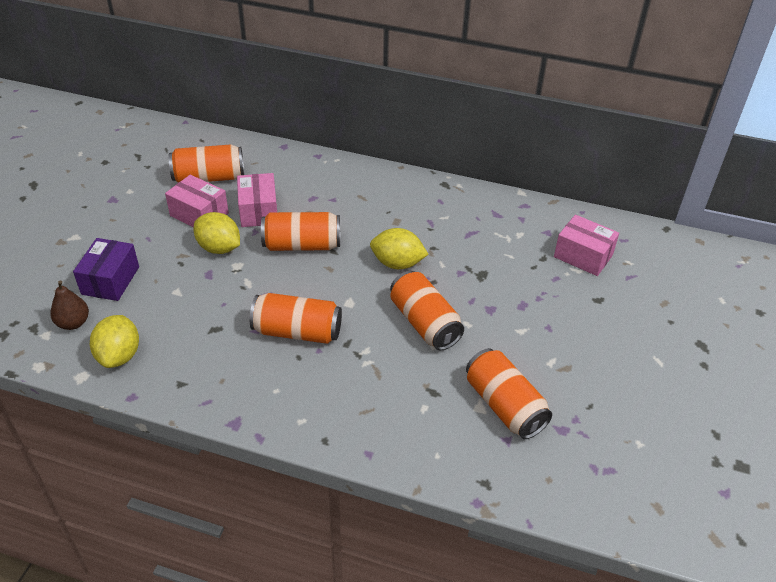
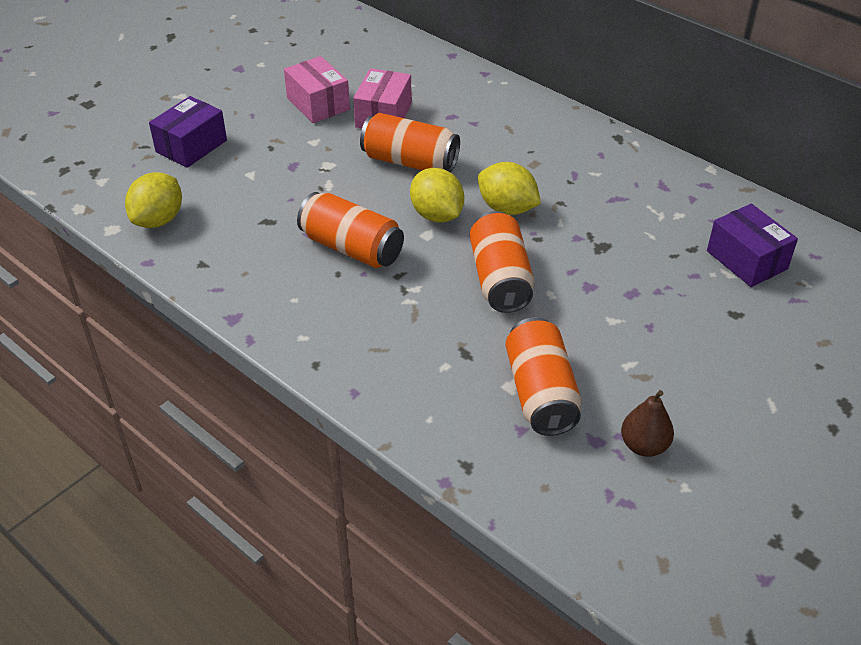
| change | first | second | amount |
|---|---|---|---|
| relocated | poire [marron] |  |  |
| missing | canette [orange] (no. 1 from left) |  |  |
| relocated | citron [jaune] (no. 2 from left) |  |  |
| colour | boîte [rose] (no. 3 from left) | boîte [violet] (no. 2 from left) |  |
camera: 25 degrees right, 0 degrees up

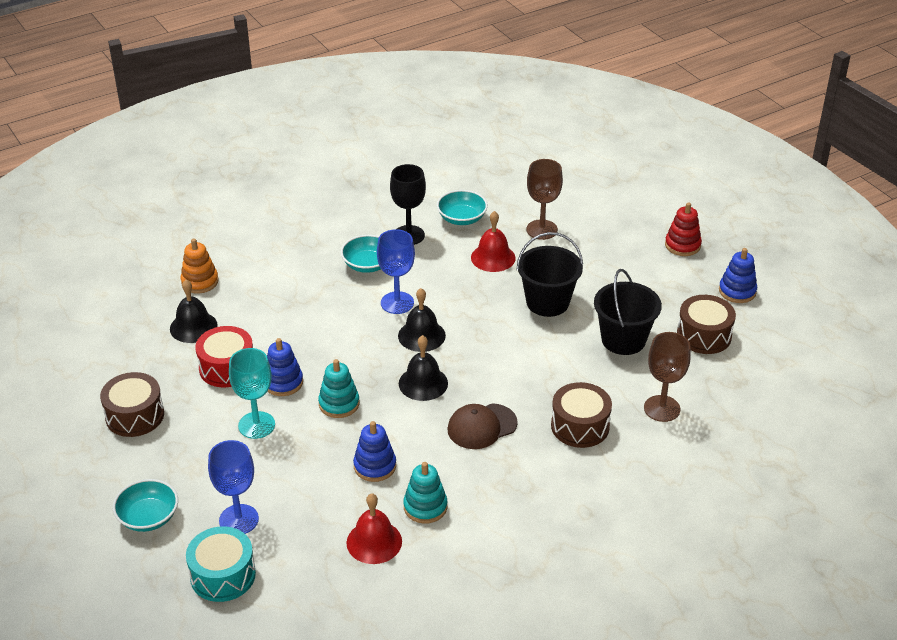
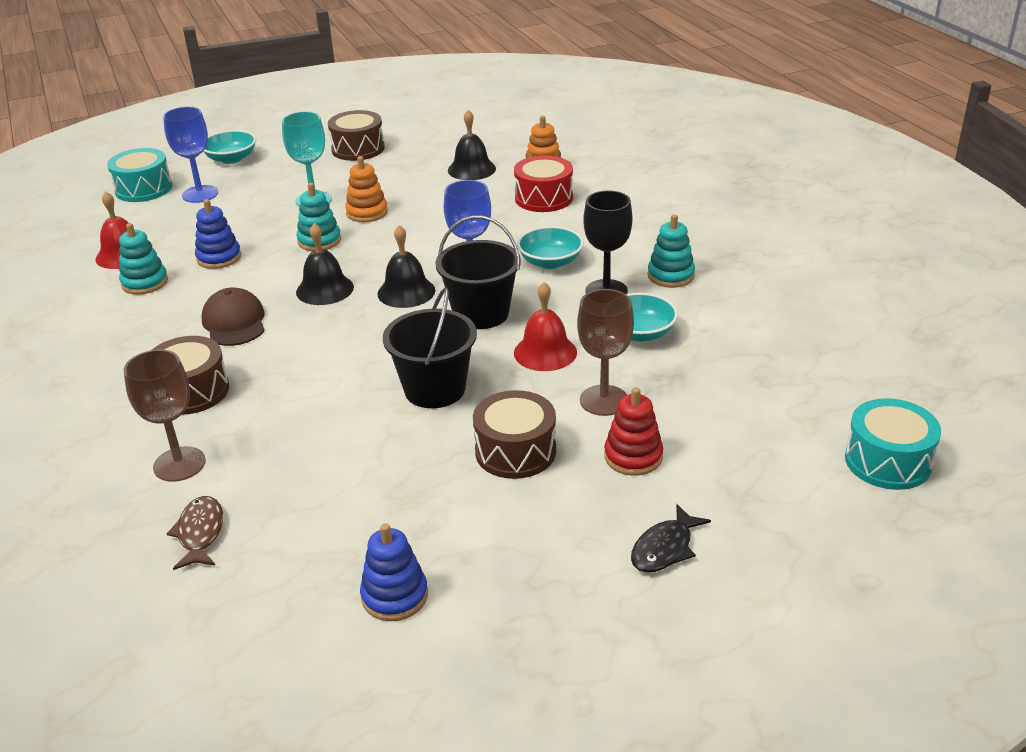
| change | first | second | amount |
|---|---|---|---|
| relocated | tambour [rouge] |  |  |
| colour | jouet à empiler [bleu] (no. 1 from left) | jouet à empiler [orange] (no. 1 from left) |  |
| relocated | seau [noir] (no. 2 from left) |  |  |
| relocated | jouet à empiler [rouge] |  |  |
| relocated | tambour [marron] (no. 3 from left) |  |  |
| appeared |  | poisson [marron] |  |
| appeared |  | poisson [noir] |  |
| appeared |  | jouet à empiler [turquoise] (no. 3 from left) |  |
| appeared |  | tambour [turquoise] (no. 2 from left) |  |
camera: 100 degrees right, 5 degrees down

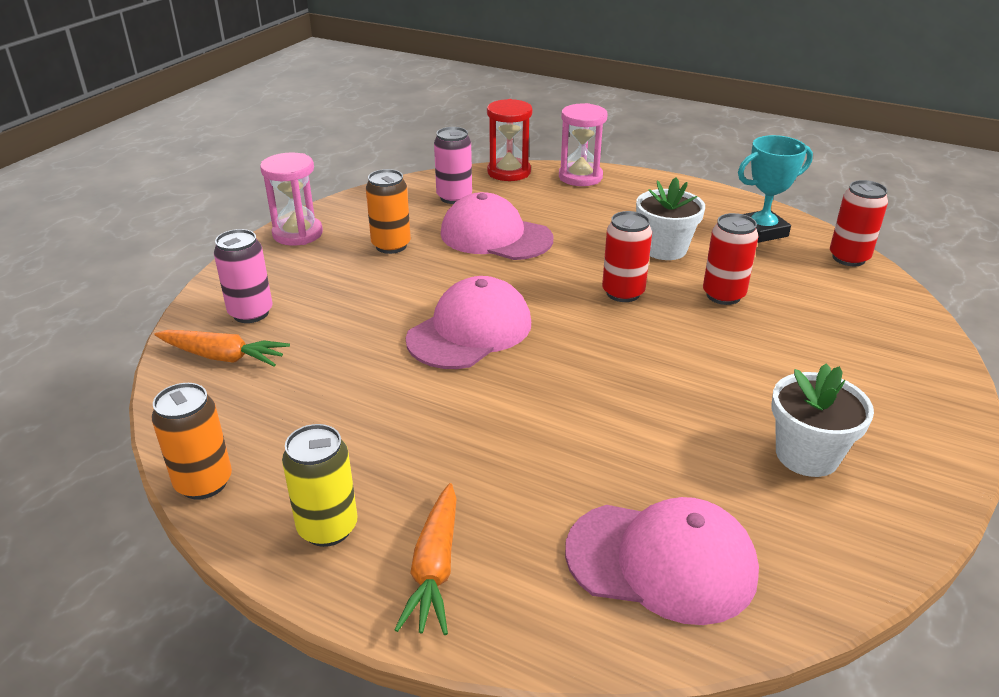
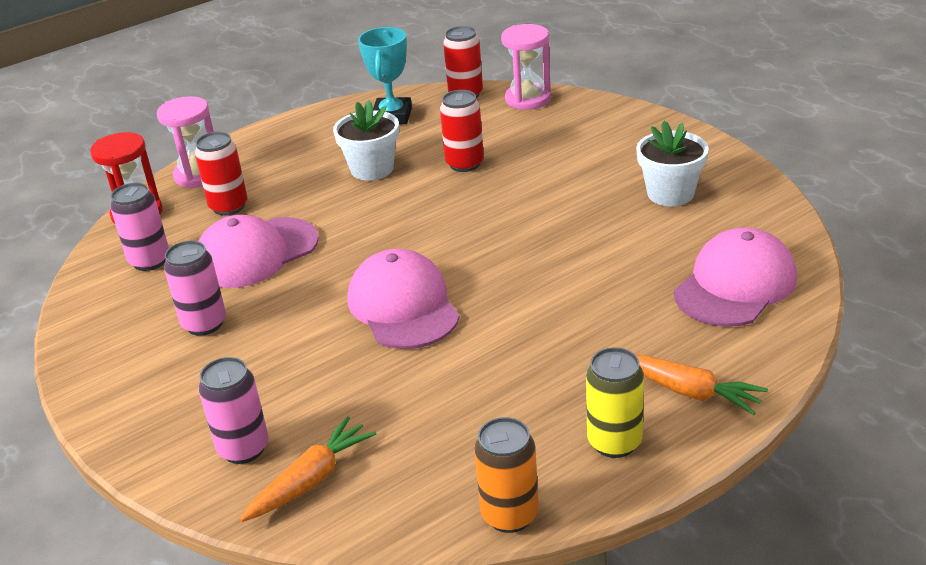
| change | first | second | amount |
|---|---|---|---|
| relocated | sablier [rose] (no. 1 from left in the first image) | sablier [rose] (no. 2 from left) |  |
| colour | canette [orange] (no. 2 from left) | canette [rose] (no. 2 from left) |  |
| relocated | canette [rouge] (no. 1 from left) |  |  |
camera: 60 degrees left, 0 degrees up

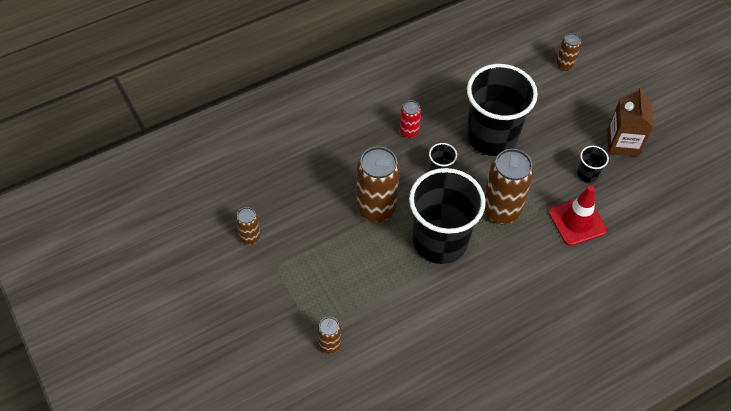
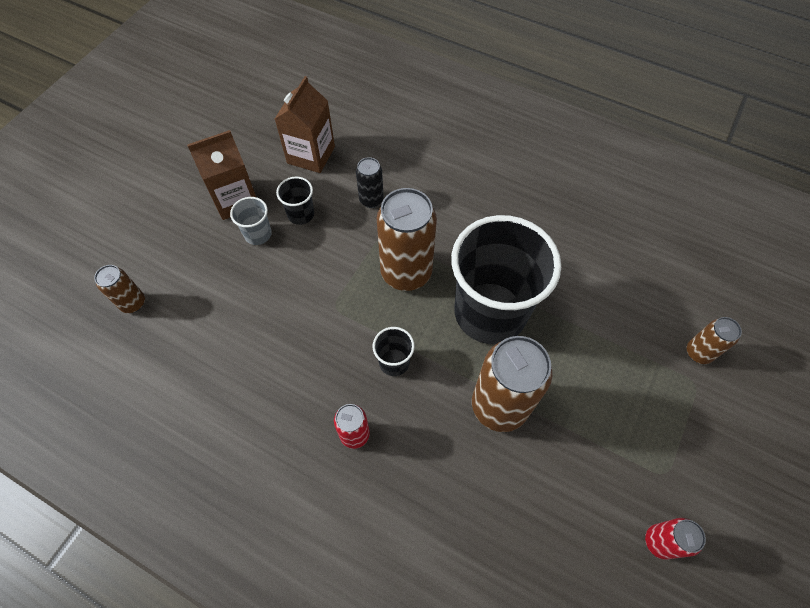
| change | first | second | amount |
|---|---|---|---|
| colour | canette [marron] (no. 1 from left) | canette [rouge] (no. 2 from left) |  |
| missing | gobelet [noir] (no. 3 from left) |  |  |
| exchanged | cône de chantier [rouge] | canette [noir] |  |
| appeared |  | gobelet [gris] |  |
| appeared |  | brique de lait [marron] (no. 2 from left) |  |
camera: 120 degrees left, 5 degrees up

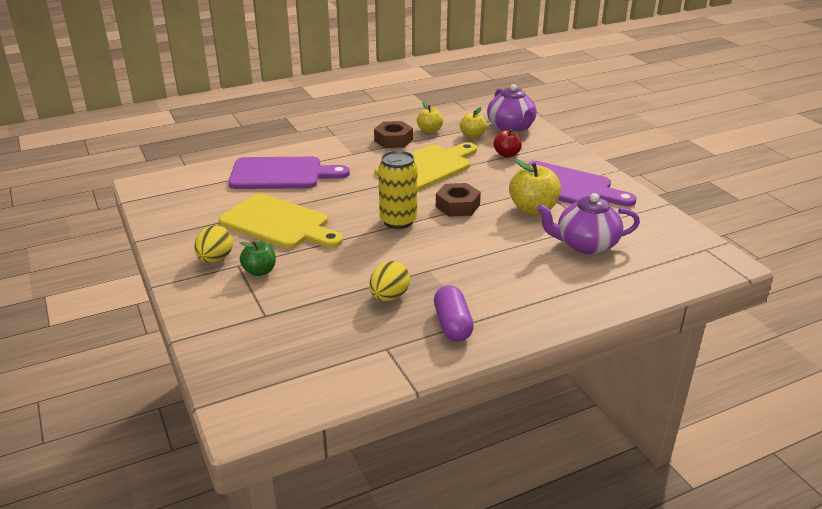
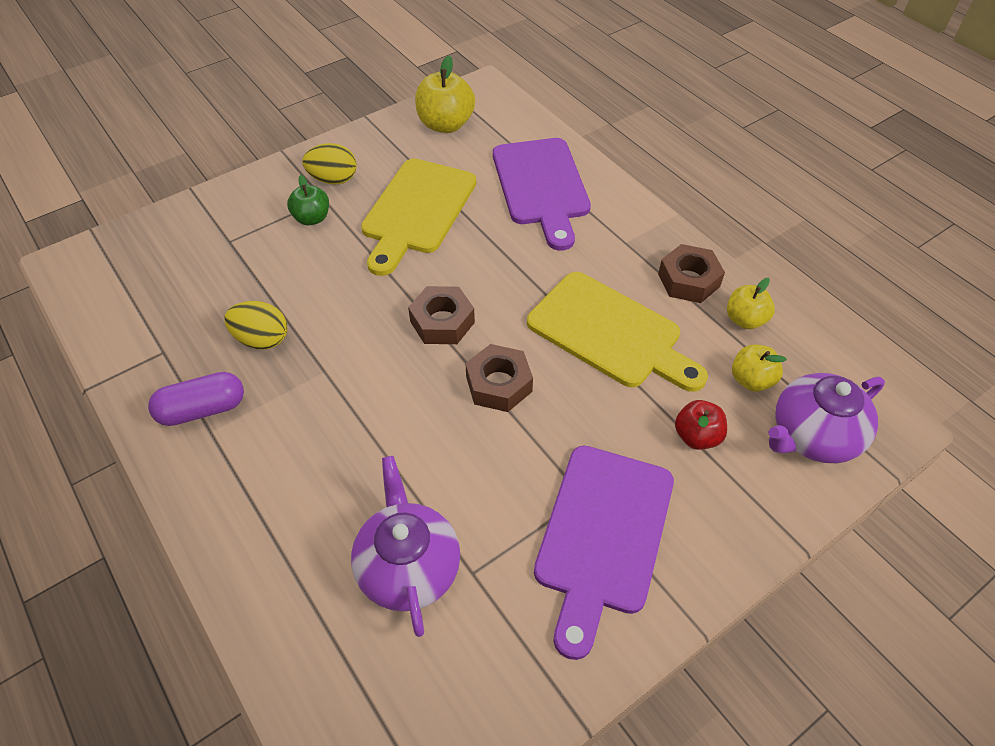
| change | first | second | amount |
|---|---|---|---|
| exchanged | canette [jaune] | écrou [marron] (no. 1 from left) |  |
| relocated | pomme [jaune] (no. 3 from left in the first image) | pomme [jaune] (no. 1 from left) |  |
camera: 80 degrees right, 20 degrees up

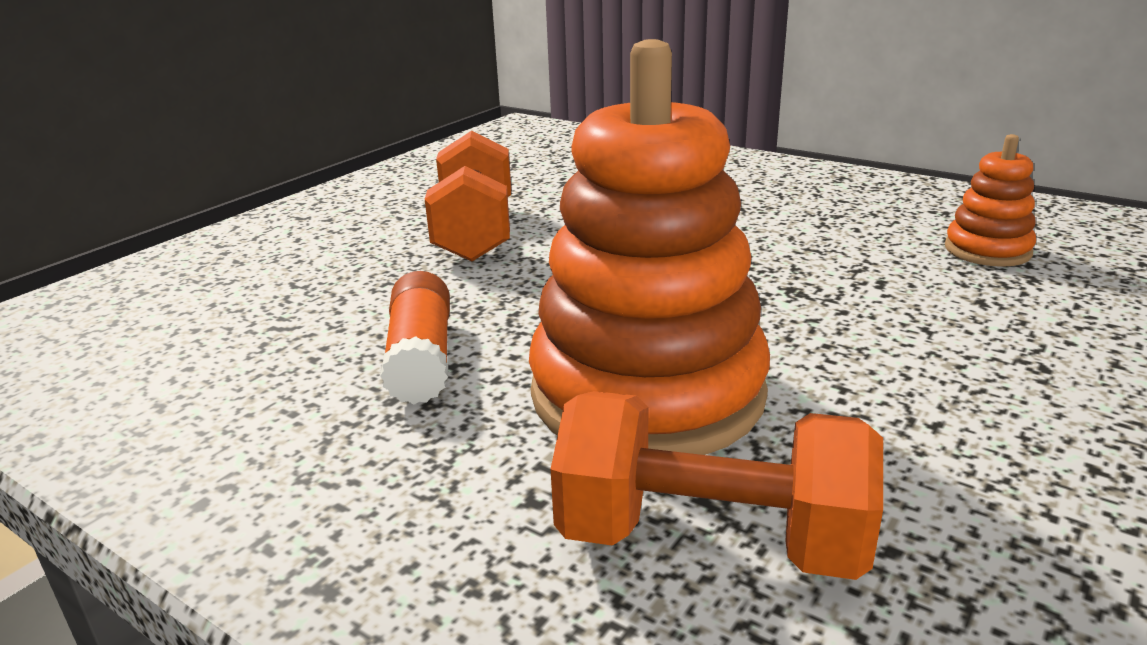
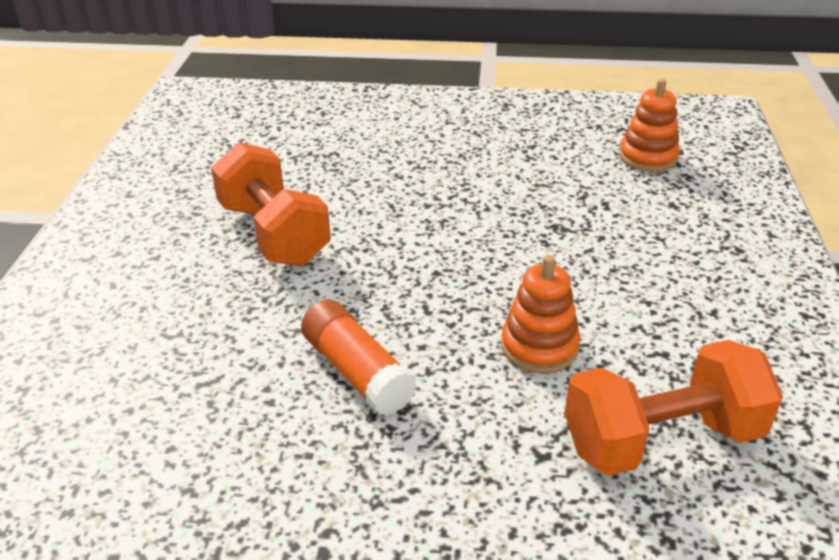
| change | first | second | amount |
|---|---|---|---|
| size | jouet à empiler [orange] (no. 1 from left) |  | x0.46 |
camera: 30 degrees left, 10 degrees up

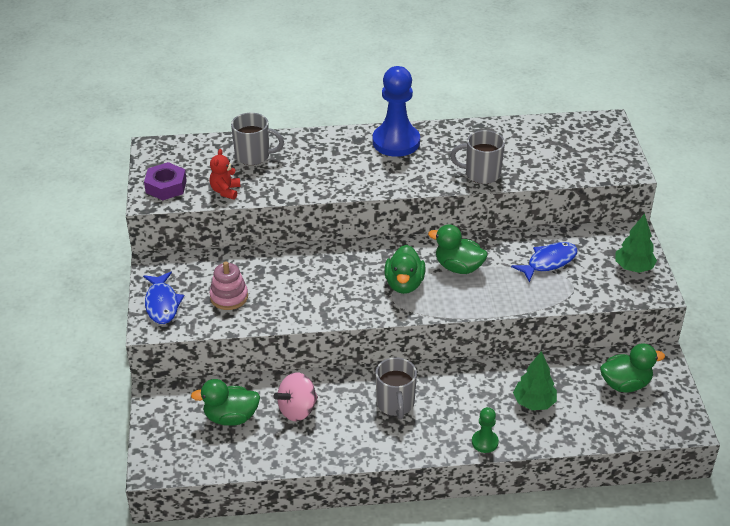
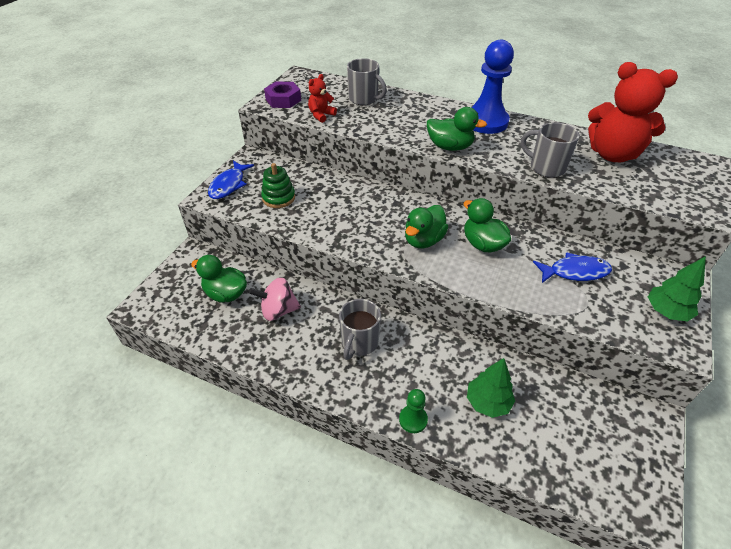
| change | first | second | amount |
|---|---|---|---|
| colour | jouet à empiler [rose] | jouet à empiler [vert] |  |
| relocated | canard [vert] (no. 4 from left in the first image) | canard [vert] (no. 3 from left) |  |
| appeared |  | ours en peluche [rouge] (no. 2 from left) |  |
camera: 30 degrees right, 5 degrees up

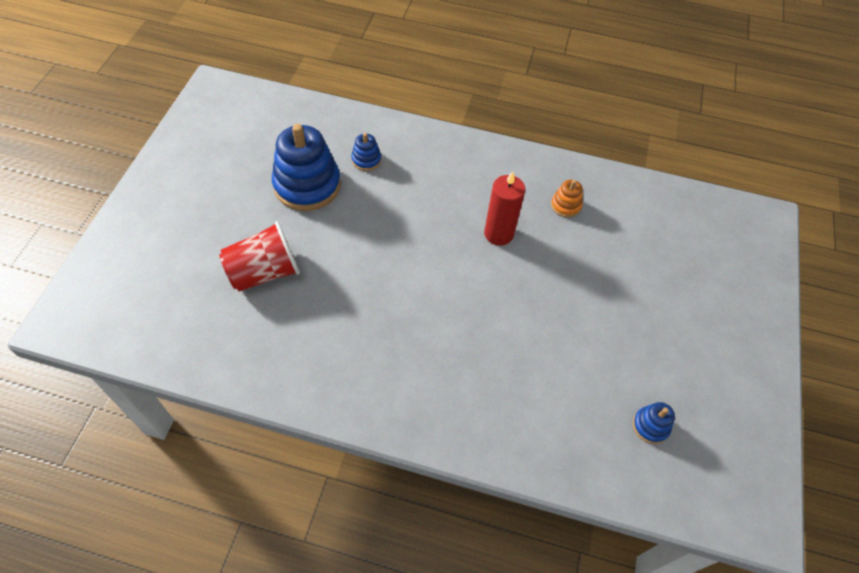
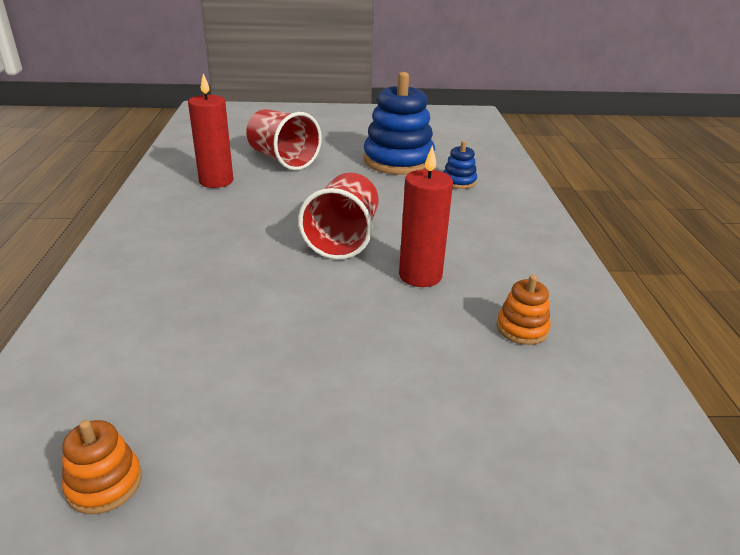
| change | first | second | amount |
|---|---|---|---|
| colour | jouet à empiler [bleu] (no. 3 from left) | jouet à empiler [orange] (no. 1 from left) |  |
| appeared |  | bougie [rouge] (no. 1 from left) |  |
| appeared |  | gobelet [rouge] (no. 2 from left) |  |
camera: 75 degrees right, 25 degrees down

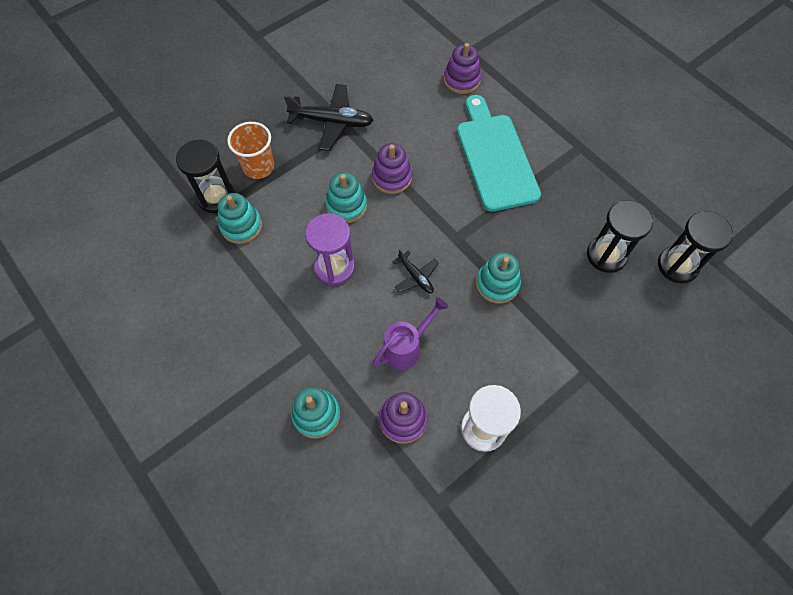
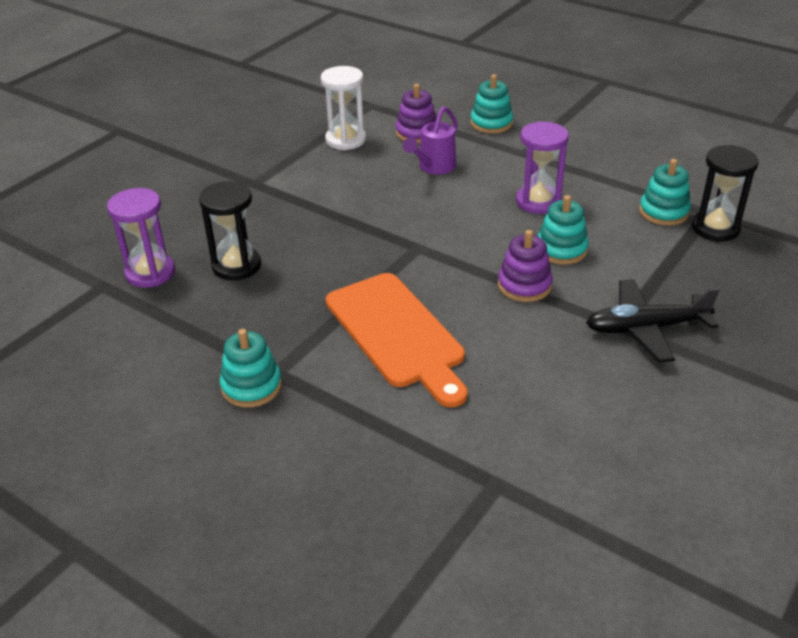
| change | first | second | amount |
|---|---|---|---|
| missing | gobelet [orange] |  |  |
| missing | avion [noir] (no. 2 from left) |  |  |
| missing | jouet à empiler [violet] (no. 3 from left) |  |  |
| colour | planche à découper [turquoise] | planche à découper [orange] |  |
| relocated | jouet à empiler [turquoise] (no. 4 from left in the first image) | jouet à empiler [turquoise] (no. 1 from left) |  |
| colour | sablier [noir] (no. 3 from left) | sablier [violet] (no. 1 from left) |  |
camera: 165 degrees right, 25 degrees down

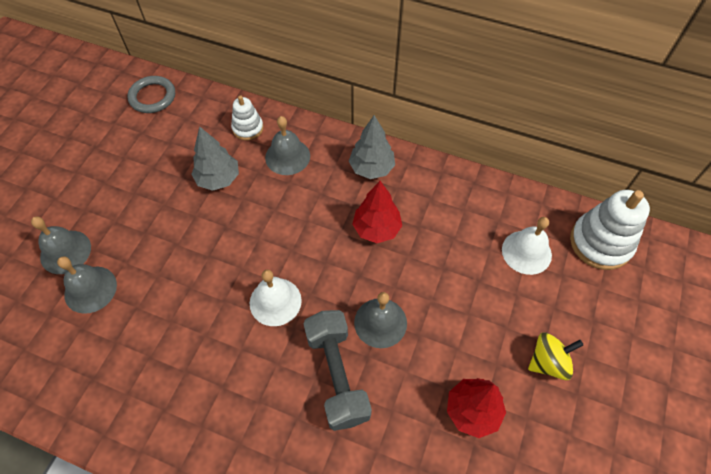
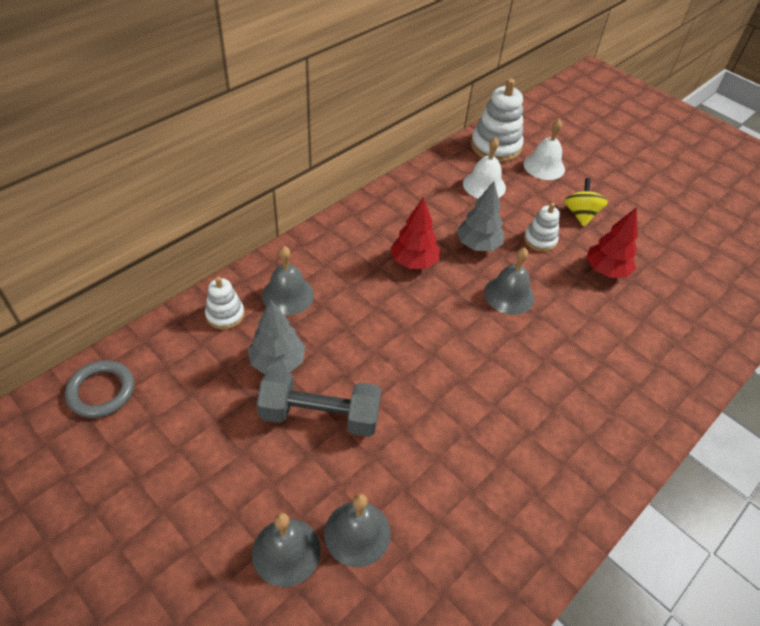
| change | first | second | amount |
|---|---|---|---|
| relocated | cloche [blanc] (no. 1 from left in the first image) | cloche [blanc] (no. 2 from left) |  |
| relocated | haltère [gris] |  |  |
| relocated | arbre [gris] (no. 2 from left) |  |  |
| appeared |  | jouet à empiler [blanc] (no. 3 from left) |  |
camera: 70 degrees left, 10 degrees down

